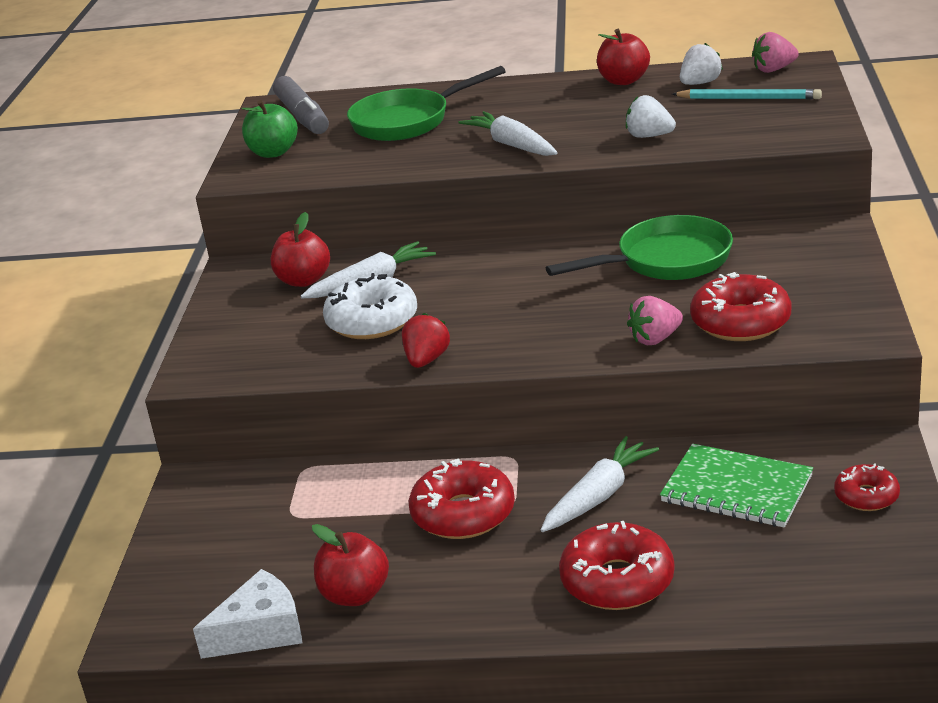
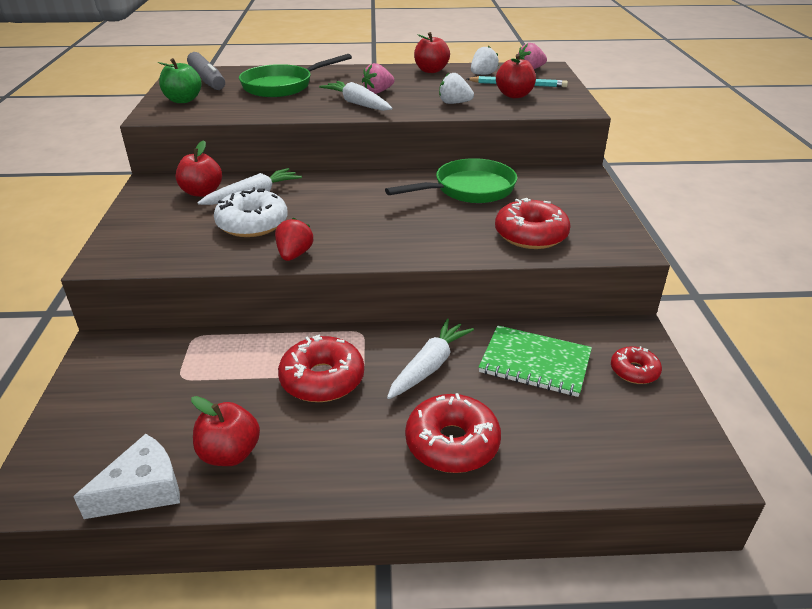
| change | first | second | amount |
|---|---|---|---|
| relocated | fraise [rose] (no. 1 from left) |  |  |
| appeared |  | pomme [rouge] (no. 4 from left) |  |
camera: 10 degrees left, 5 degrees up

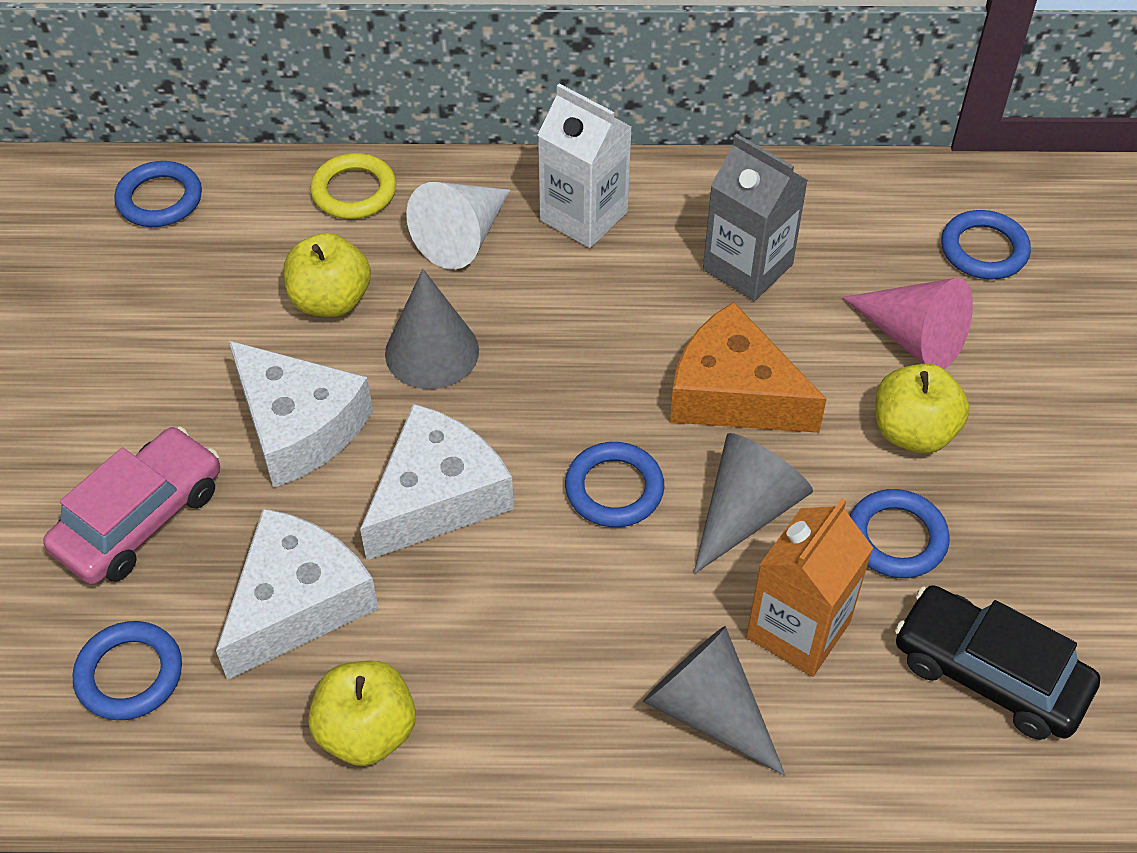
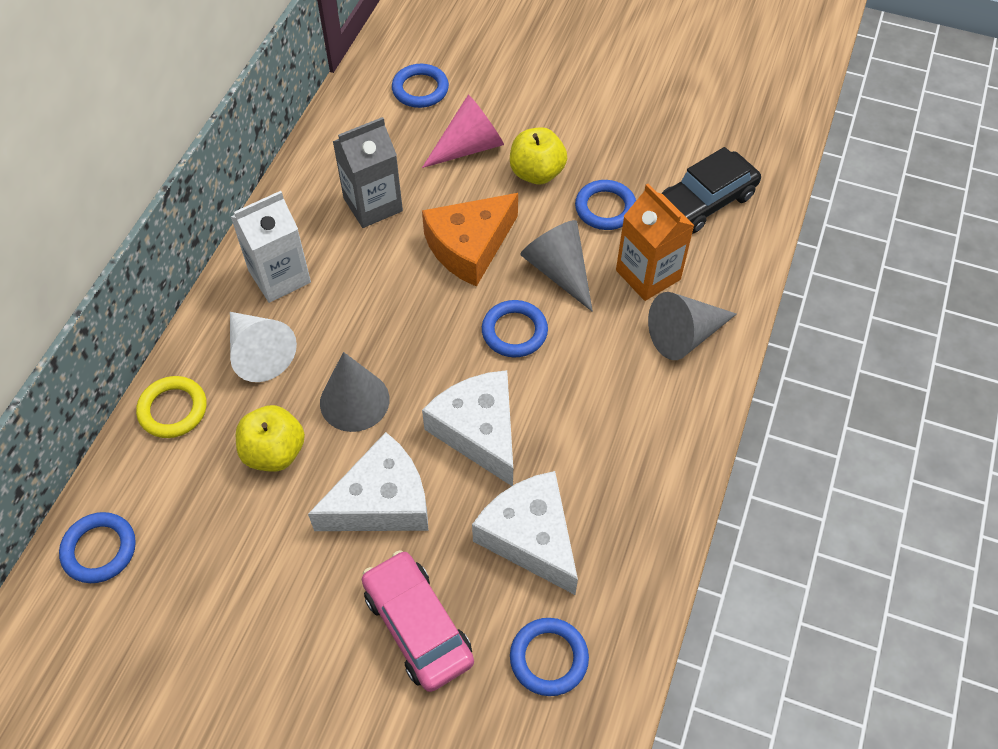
| change | first | second | amount |
|---|---|---|---|
| missing | pomme [jaune] (no. 2 from left) |  |  |
camera: 70 degrees left, 5 degrees up

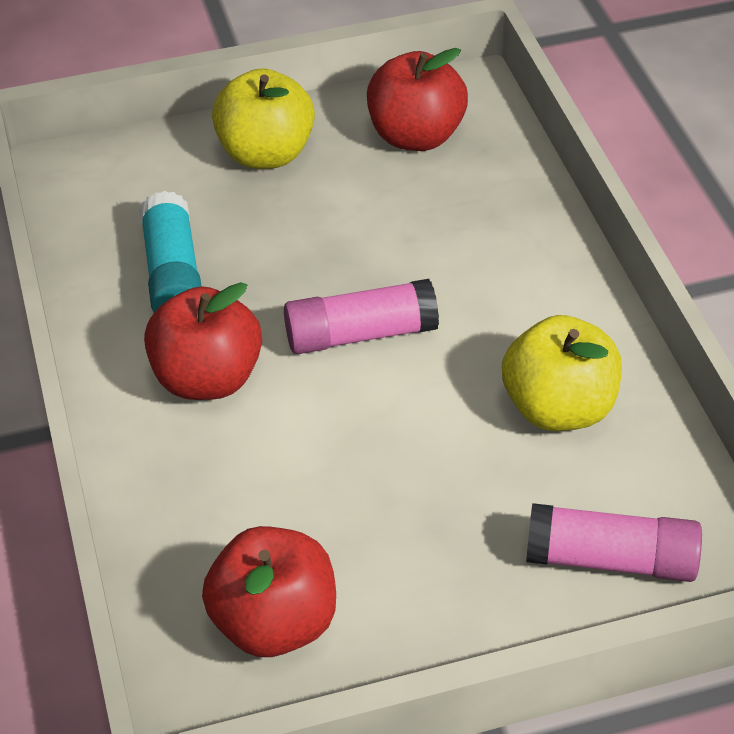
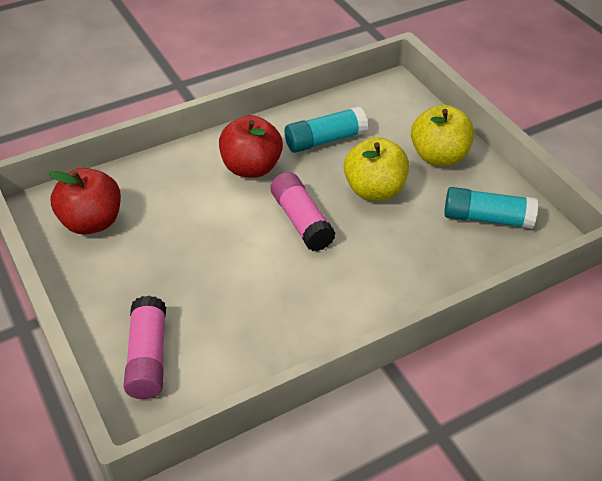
| change | first | second | amount |
|---|---|---|---|
| exchanged | pomme [rouge] (no. 3 from left) | bâton de colle [turquoise] (no. 2 from left) |  |
| relocated | pomme [jaune] (no. 2 from left in the first image) | pomme [jaune] (no. 1 from left) |  |
camera: 75 degrees right, 0 degrees up

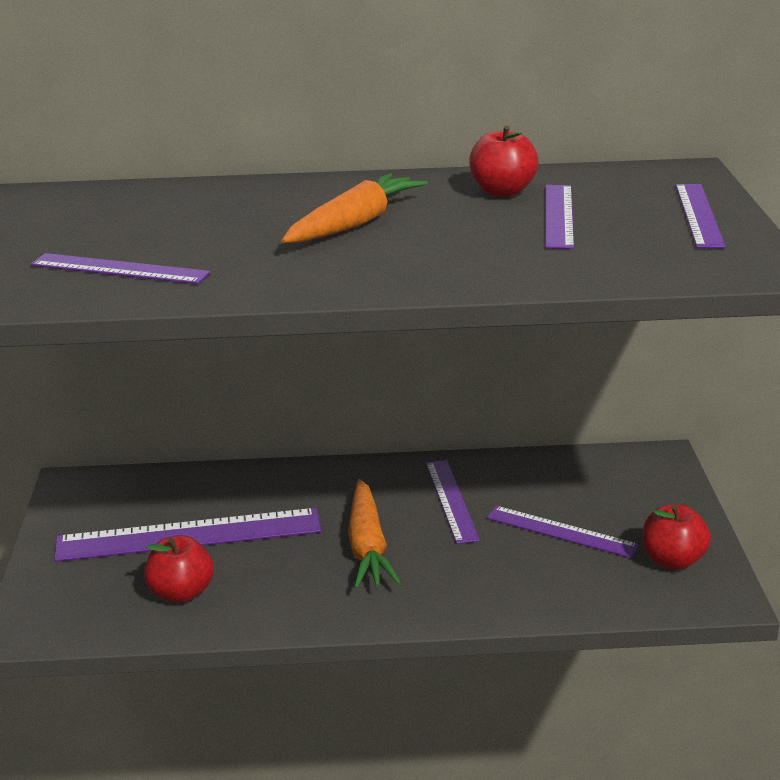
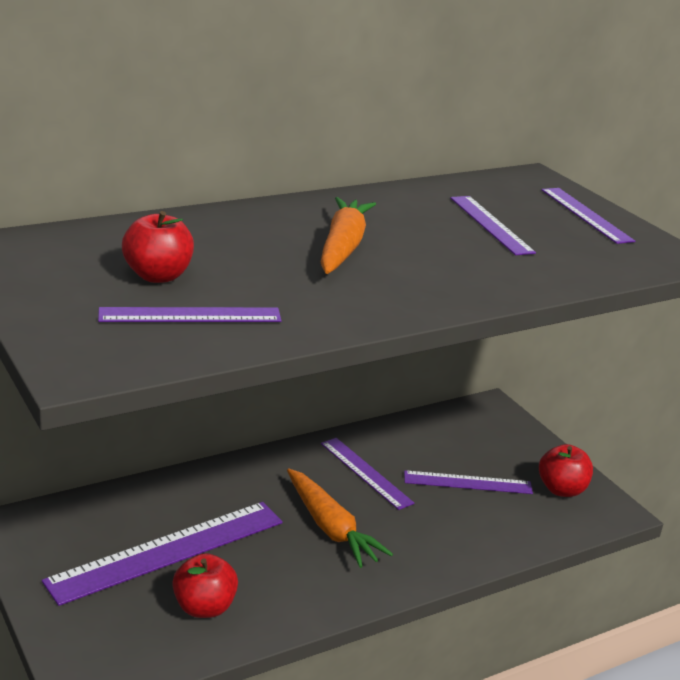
| change | first | second | amount |
|---|---|---|---|
| relocated | pomme [rouge] (no. 2 from left in the first image) | pomme [rouge] (no. 1 from left) |  |
camera: 30 degrees left, 0 degrees up

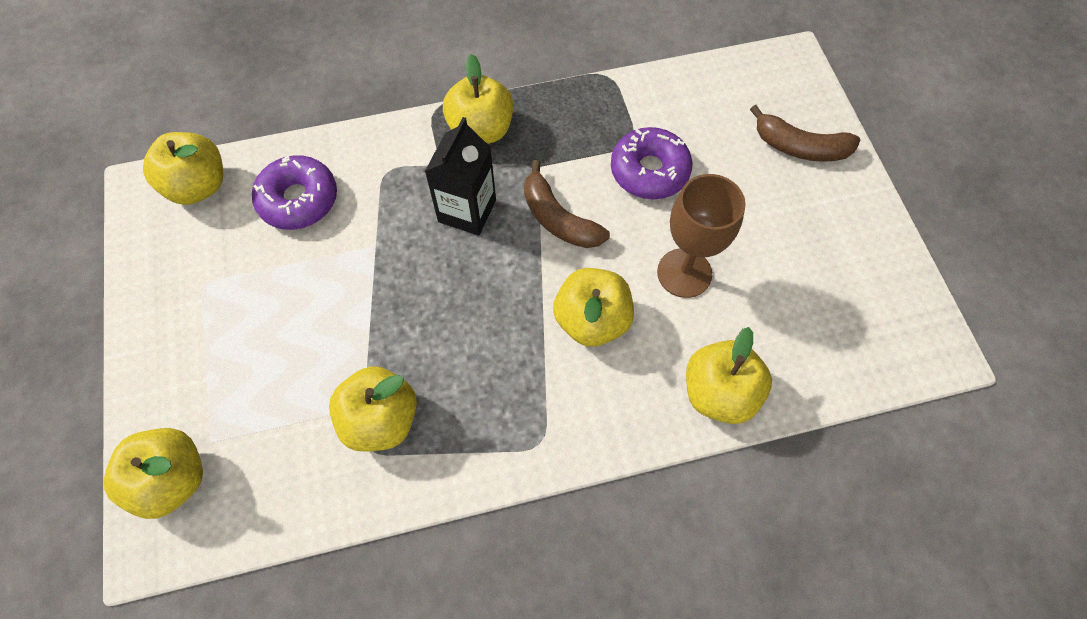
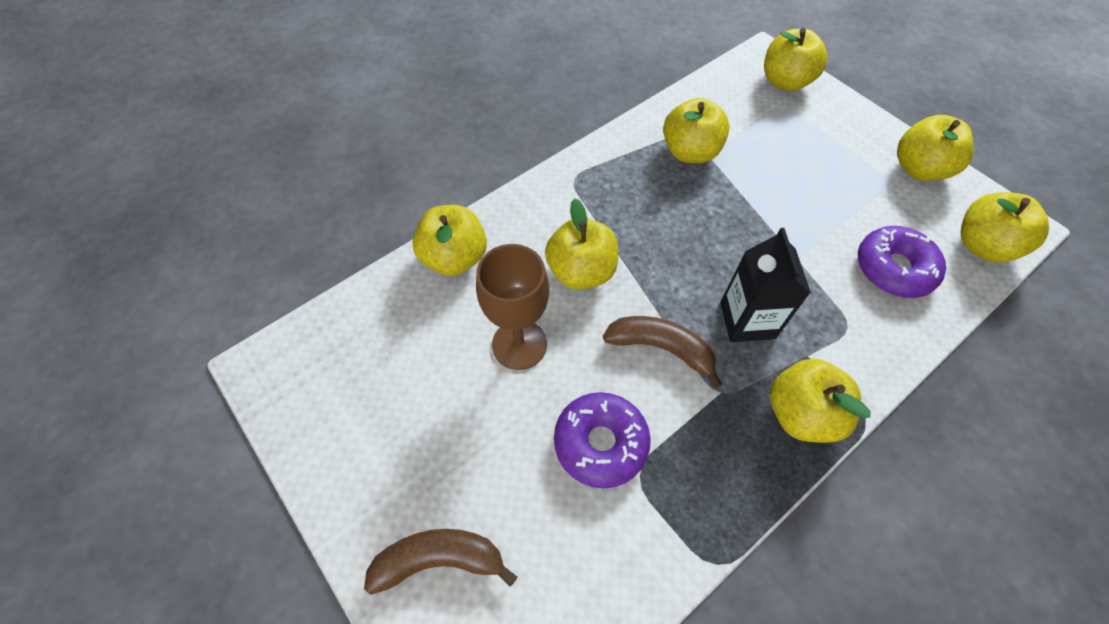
| change | first | second | amount |
|---|---|---|---|
| appeared |  | pomme [jaune] (no. 6 from left) |  |
camera: 155 degrees right, 5 degrees down

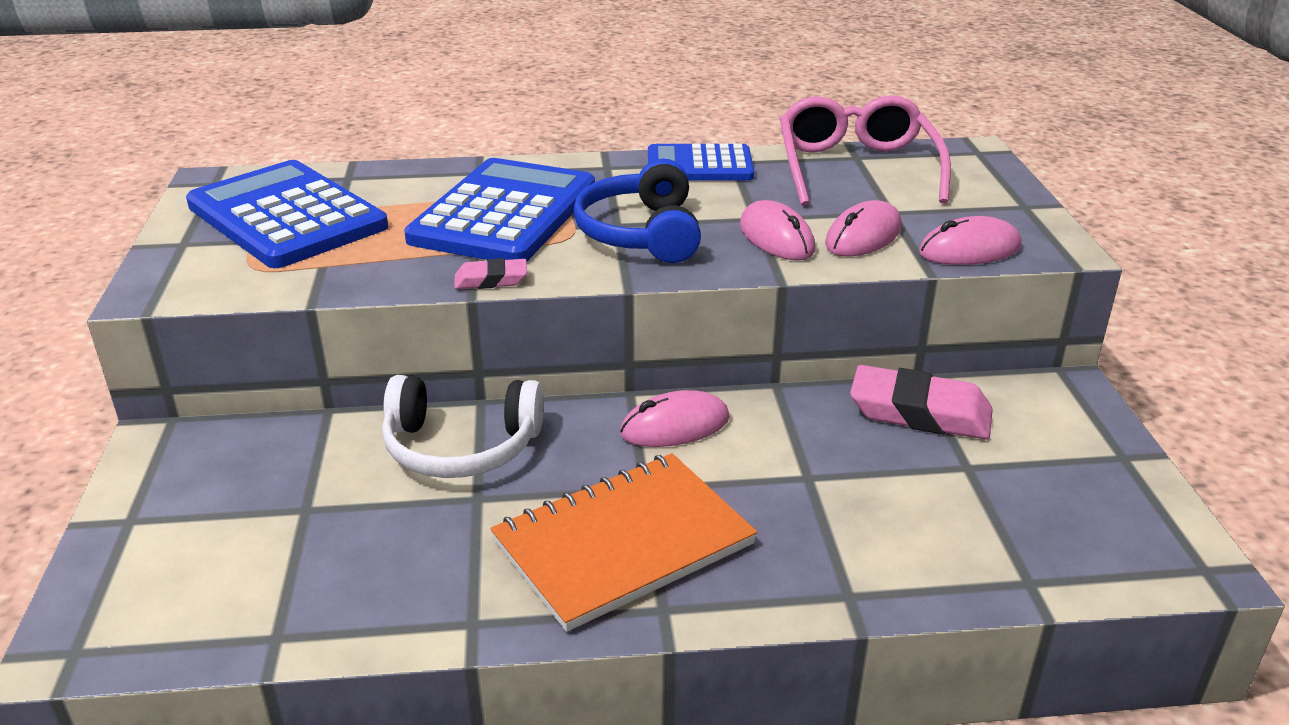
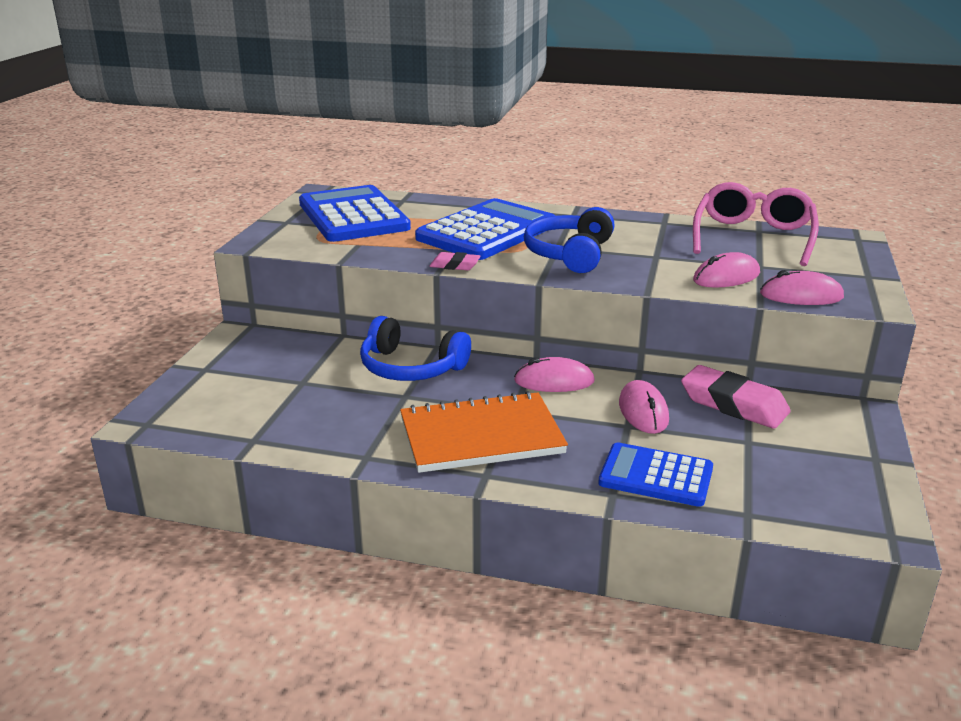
| change | first | second | amount |
|---|---|---|---|
| colour | casque audio [blanc] | casque audio [bleu] (no. 1 from left) |  |
| relocated | calculatrice [bleu] (no. 3 from left) |  |  |
| relocated | souris [rose] (no. 2 from left) |  |  |
camera: 20 degrees right, 5 degrees down

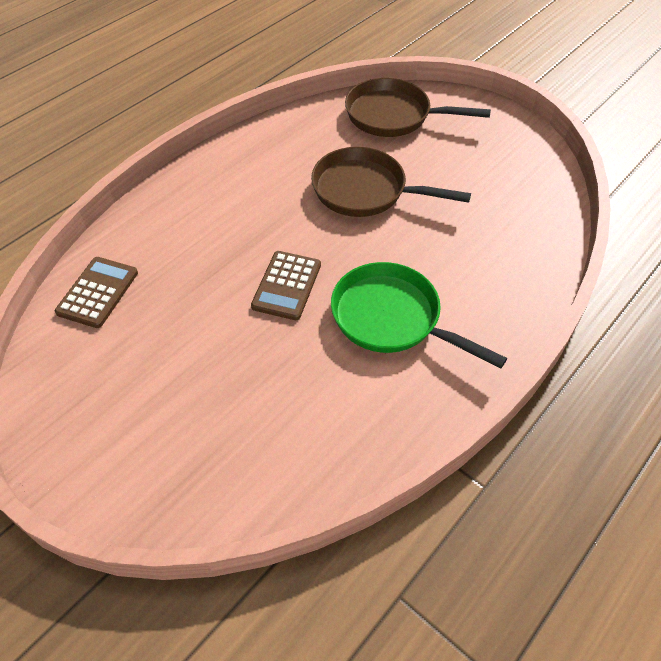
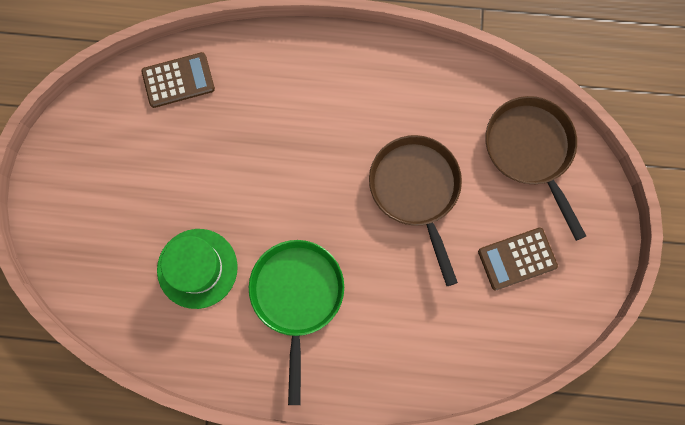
| change | first | second | amount |
|---|---|---|---|
| relocated | calculatrice [marron] (no. 2 from left) |  |  |
| appeared |  | chapeau [vert] |  |
camera: 55 degrees right, 25 degrees up

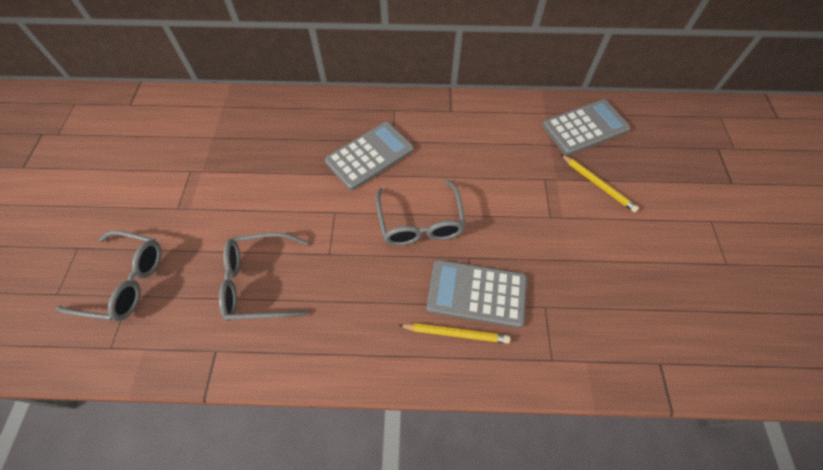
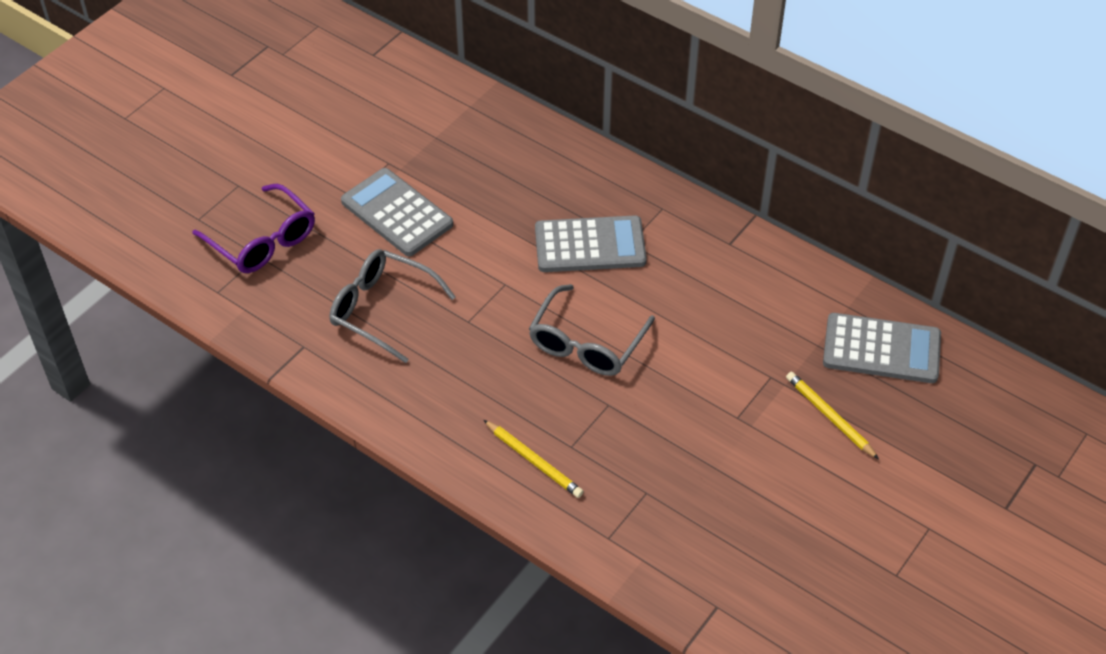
| change | first | second | amount |
|---|---|---|---|
| colour | lunettes [gris] (no. 1 from left) | lunettes [violet] |  |
| relocated | calculatrice [gris] (no. 2 from left in the first image) | calculatrice [gris] (no. 1 from left) |  |
| spun | crayon [jaune] (no. 2 from left) |  | 150 degrees clockwise |
camera: 35 degrees right, 10 degrees down

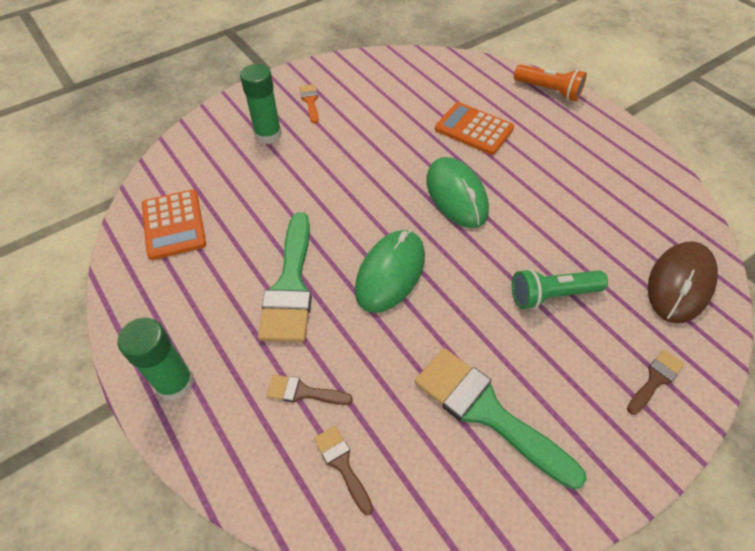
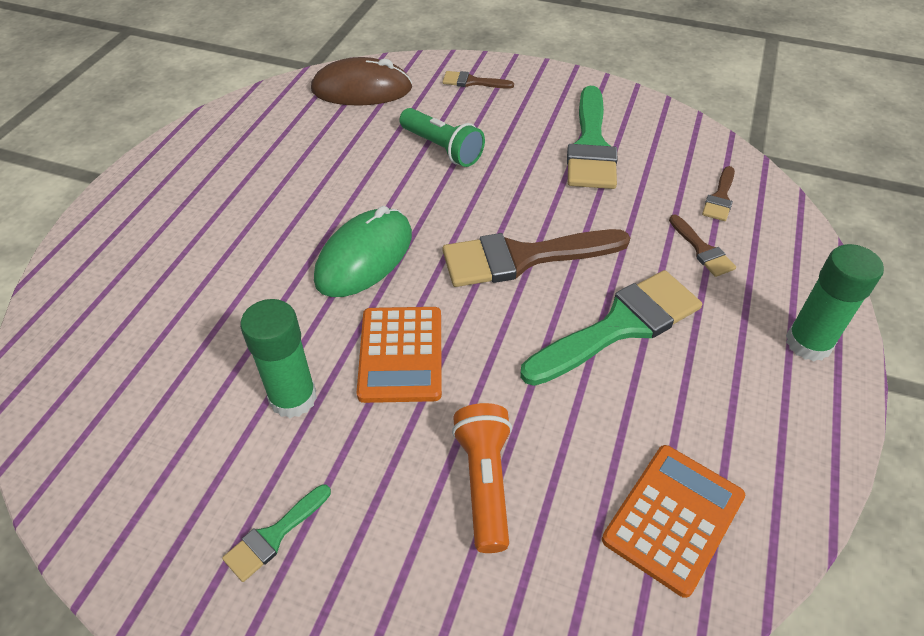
| change | first | second | amount |
|---|---|---|---|
| relocated | bâton de colle [vert] (no. 2 from left in the first image) | bâton de colle [vert] (no. 1 from left) |  |
| colour | pinceau [orange] | pinceau [vert] (no. 1 from left) |  |
| exchanged | souris [vert] (no. 1 from left) | pinceau [marron] (no. 2 from left) |  |
| relocated | calculatrice [orange] (no. 2 from left in the first image) | calculatrice [orange] (no. 1 from left) |  |
| relocated | lampe de poche [orange] |  |  |
camera: 125 degrees left, 5 degrees down

